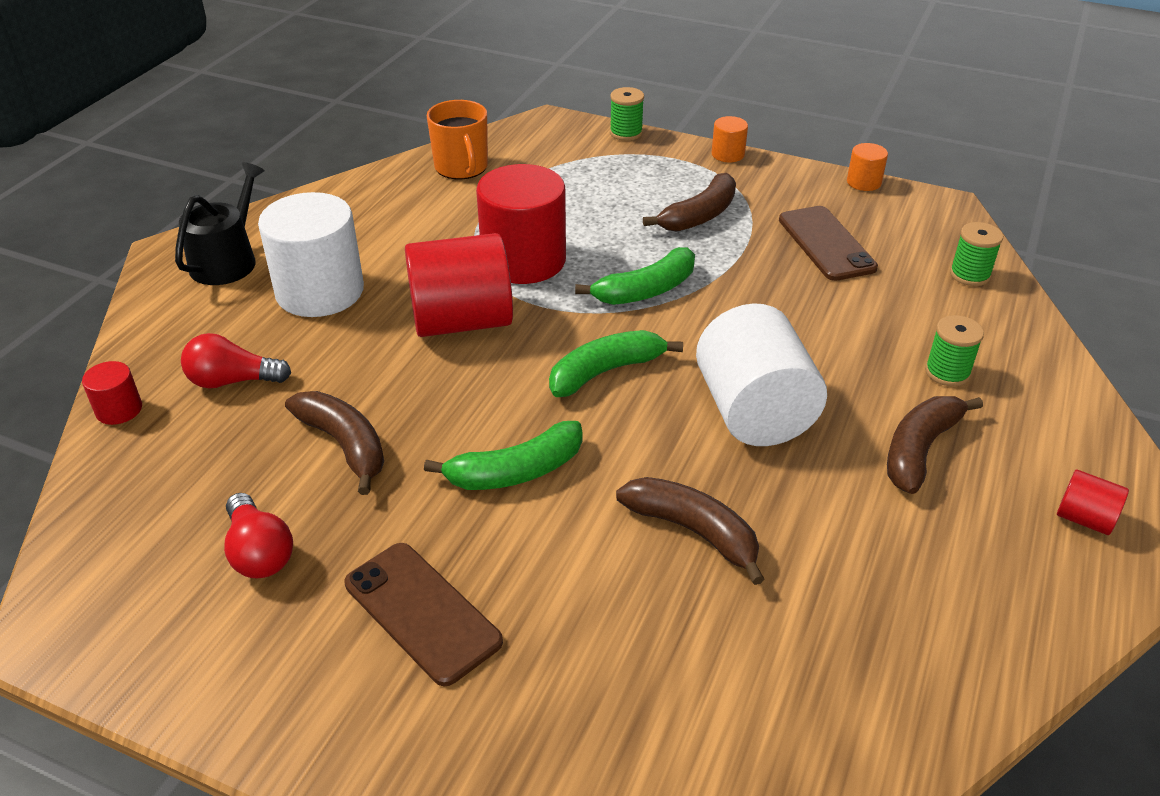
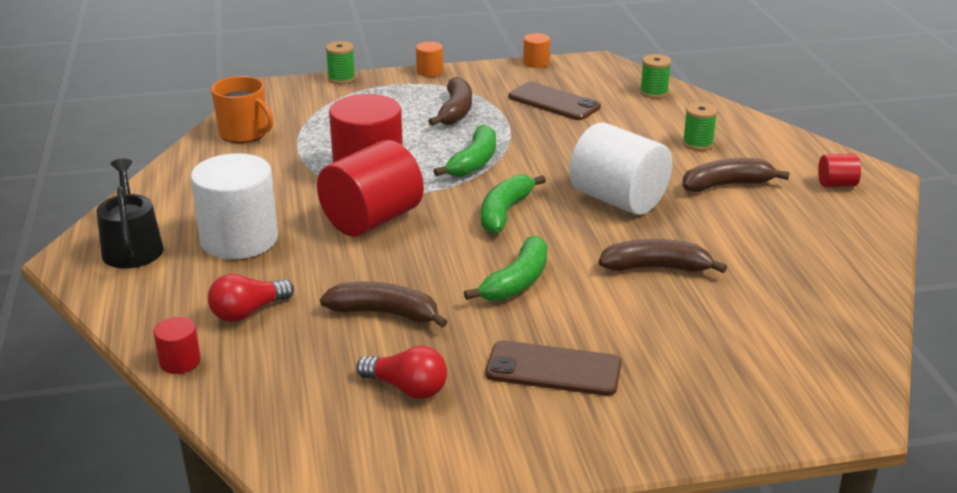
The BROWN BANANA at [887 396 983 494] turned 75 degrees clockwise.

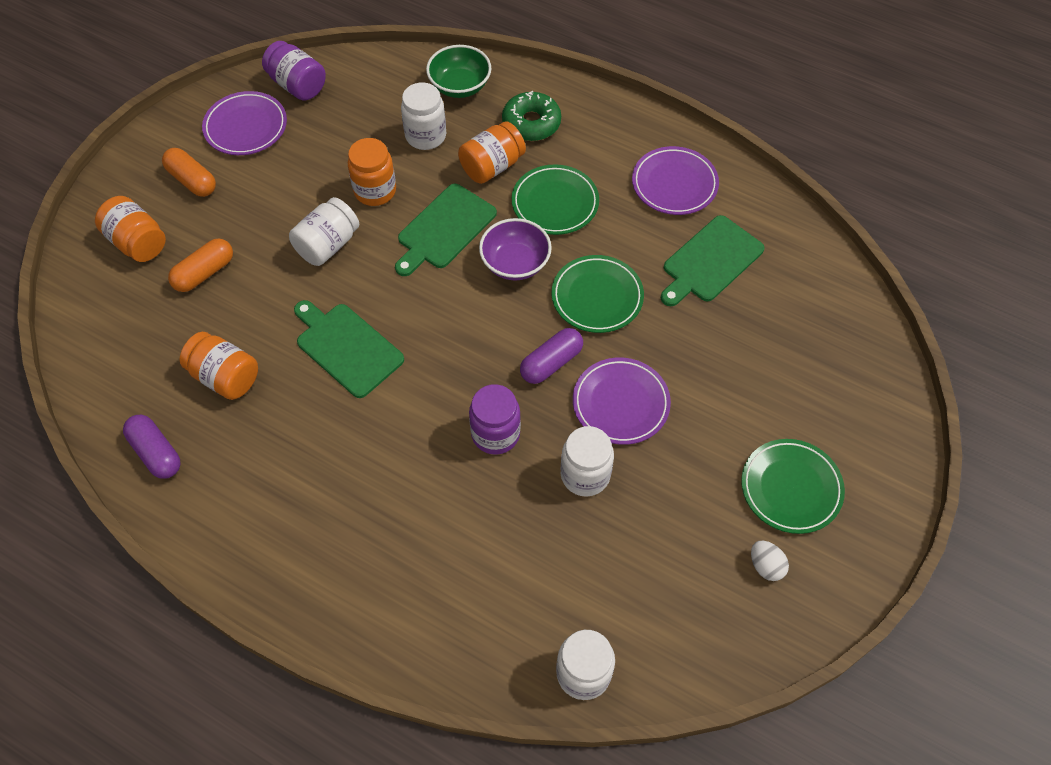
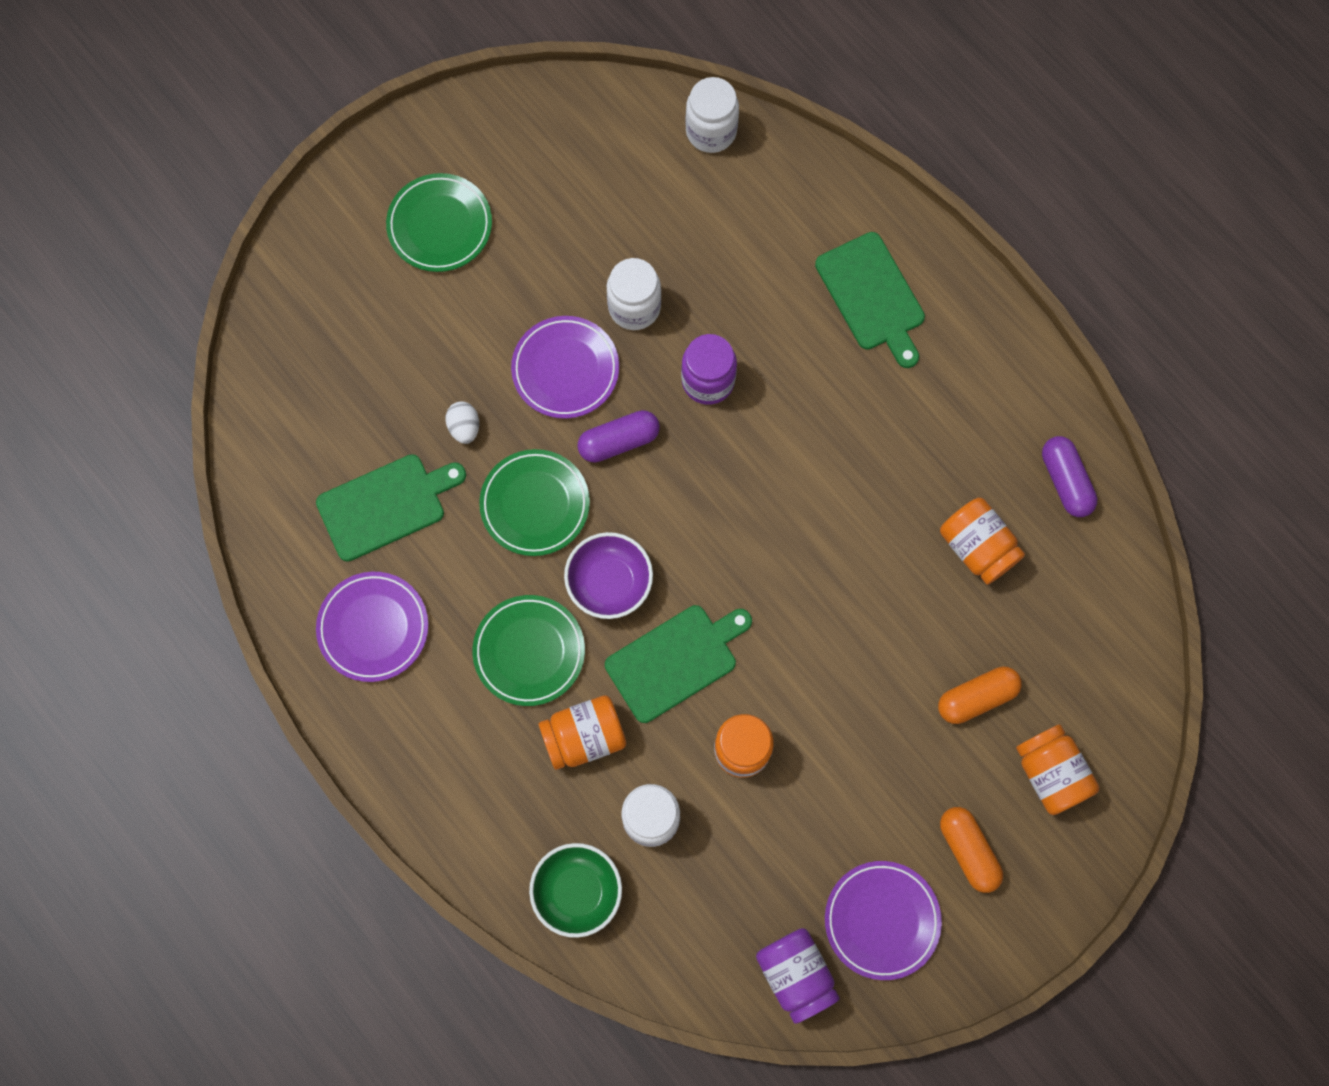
The WHITE JAR at [289 197 359 266] disappeared.
The GREEN CUTTING BOARD moved from [294 300 404 398] to [815 232 925 368].
The GREEN DONUT at [502 91 561 141] disappeared.
The WHITE EGG moved from [751 541 789 581] to [445 401 479 444].

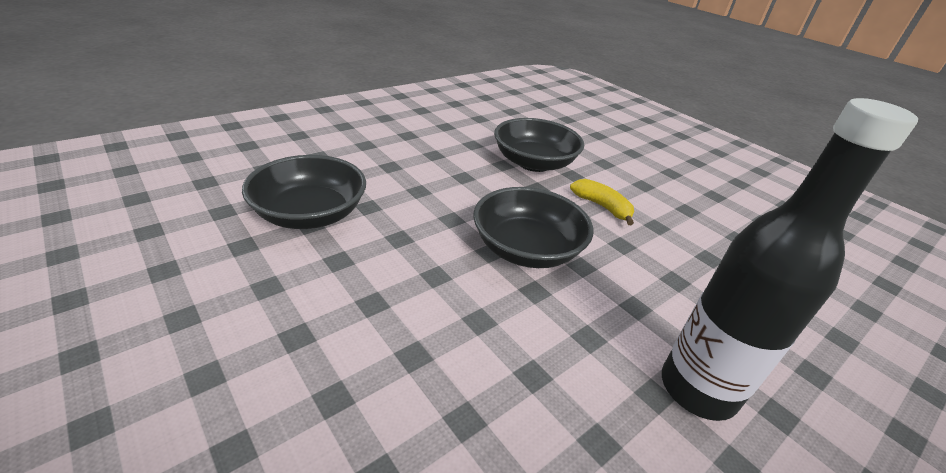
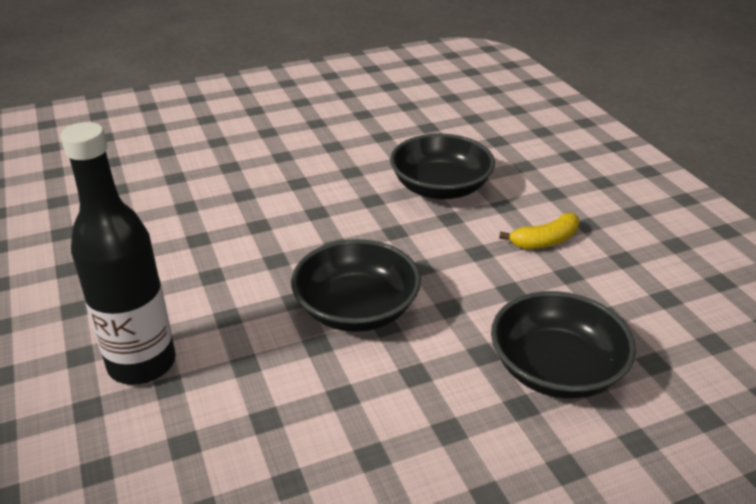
The YELLOW BANANA moved from [570 179 634 225] to [499 213 579 249].

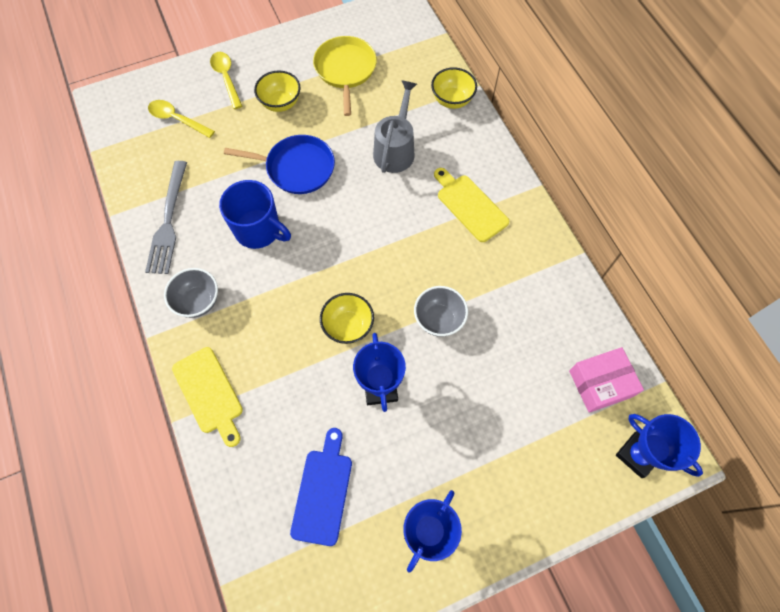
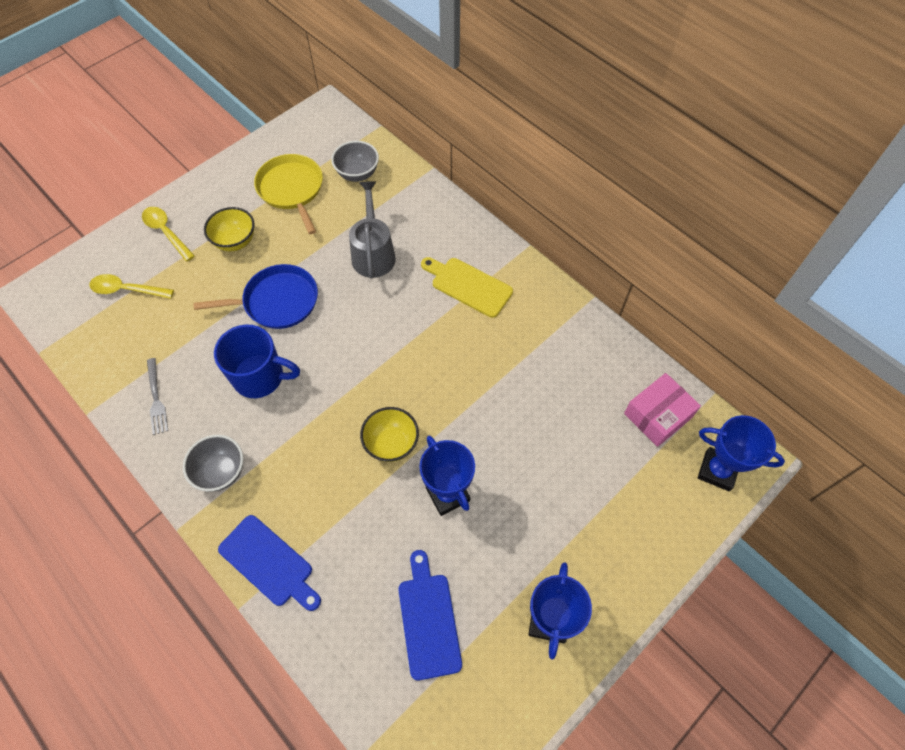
The GREY FORK at [145 161 187 274] changed to 0.59 times the size.
The YELLOW CUTTING BOARD at [172 347 243 447] became the BLUE CUTTING BOARD at [218 515 321 611].
The GREY BOWL moved from [414 286 468 337] to [331 141 379 182].
The YELLOW BOWL at [431 67 477 109] disappeared.

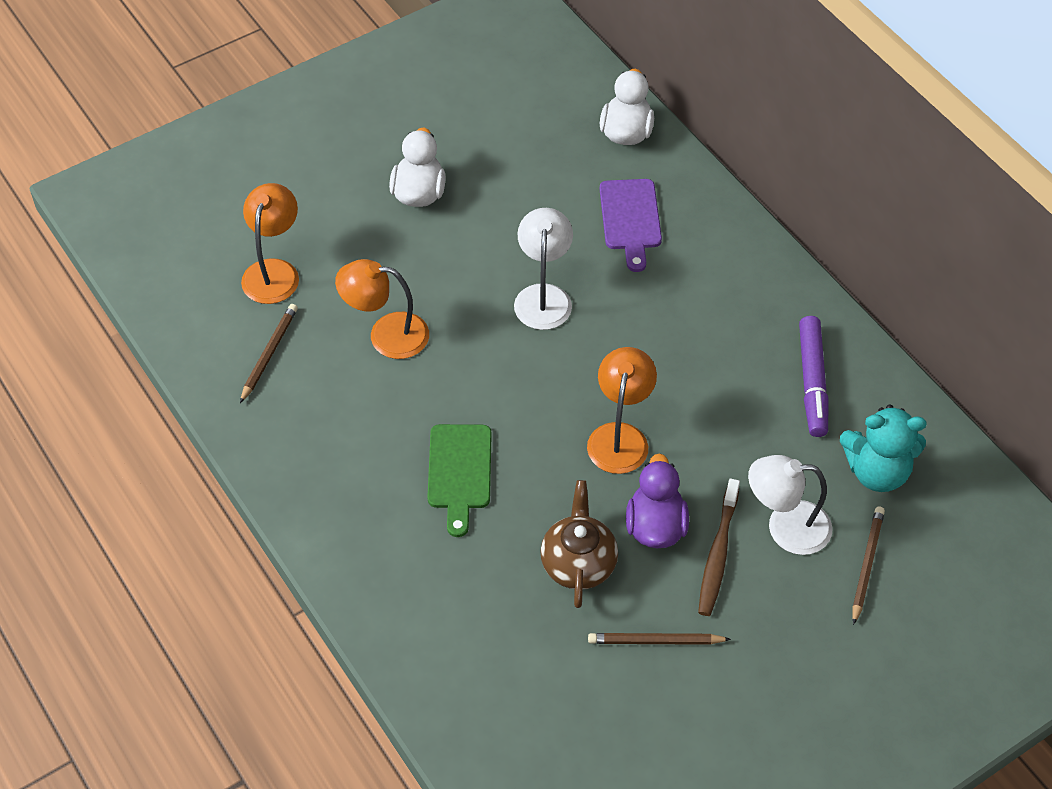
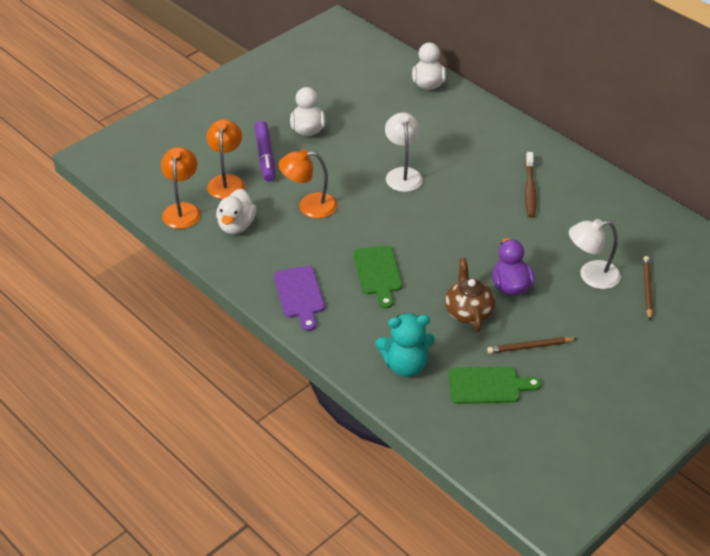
The BROWN PENCIL at [240 304 298 403] was replaced by the WHITE DUCK at [216 189 256 234].
The ORANGE LAMP moved from [587 347 657 474] to [161 147 201 229].
The PURPLE CUTTING BOARD moved from [599 179 662 272] to [274 266 325 331].
The BROWN TOOTHBRUSH moved from [698 479 740 616] to [525 152 537 218].
The PURPLE MARKER moved from [799 316 828 437] to [255 121 275 182].
The TURQUOISE TEDDY BEAR moved from [840 404 927 492] to [376 313 435 377].
The GREEN CUTTING BOARD at [448 367 542 404] appeared.

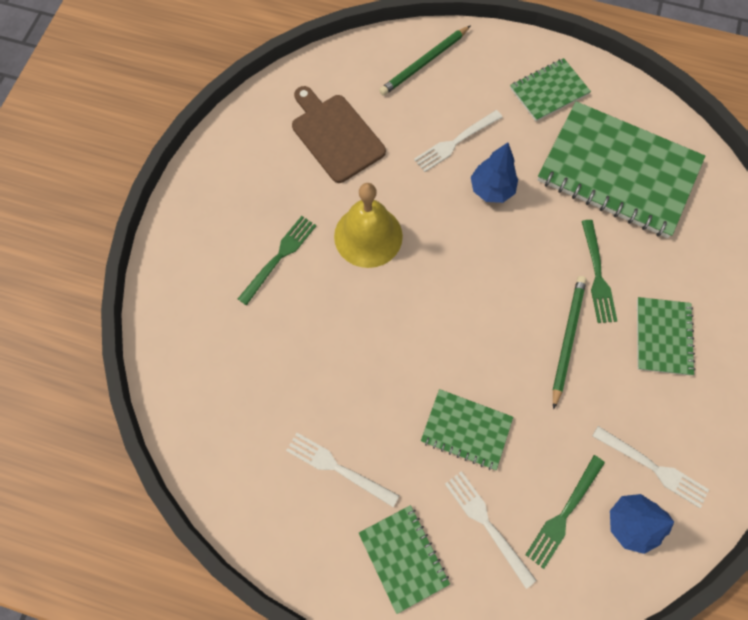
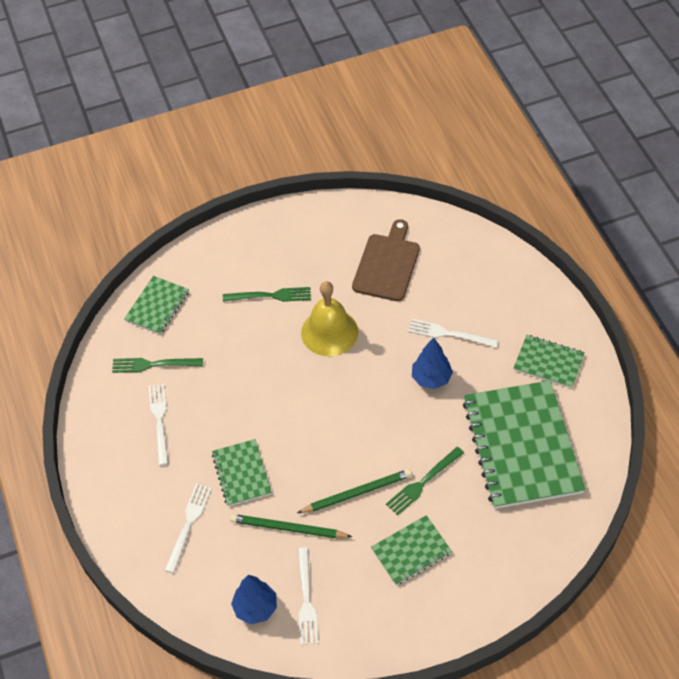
The GREEN NOTEBOOK moved from [359 505 450 614] to [124 276 189 335].
The GREEN PENCIL moved from [379 25 471 96] to [230 514 352 538].
The GREEN FORK moved from [525 455 605 569] to [112 358 203 373].

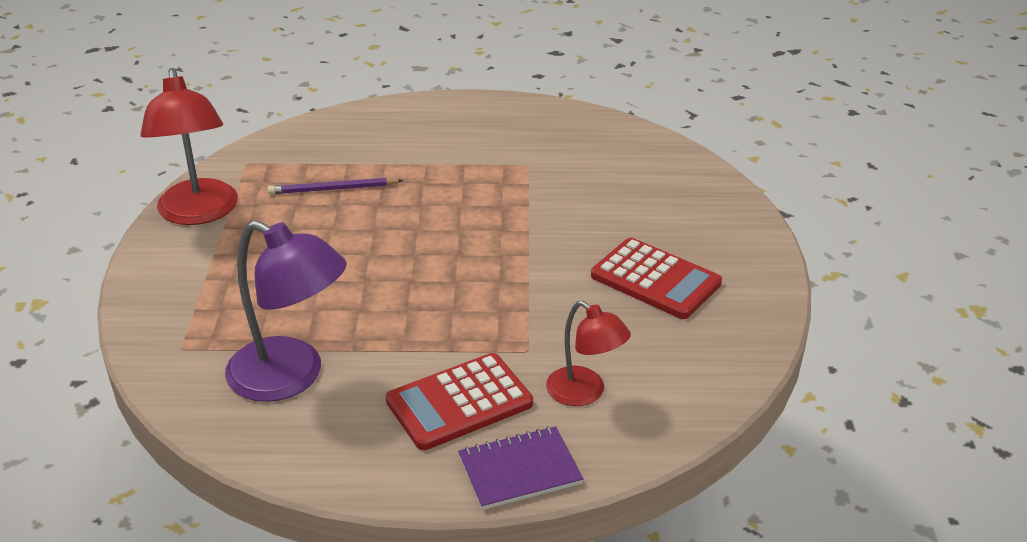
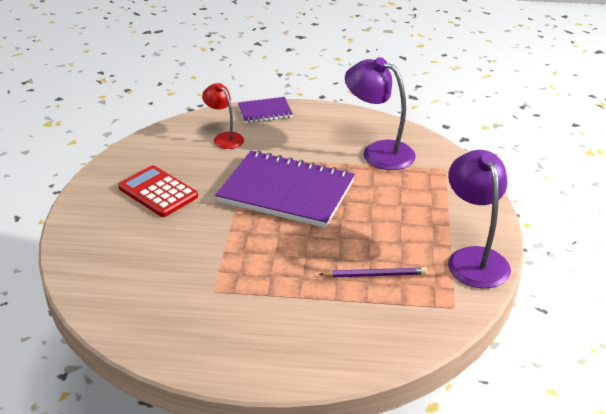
The RED LAMP at [140 68 238 225] became the PURPLE LAMP at [448 150 511 288].
The RED CALCULATOR at [386 353 533 450] disappeared.
The PURPLE NOTEBOOK at [215 150 355 228] appeared.

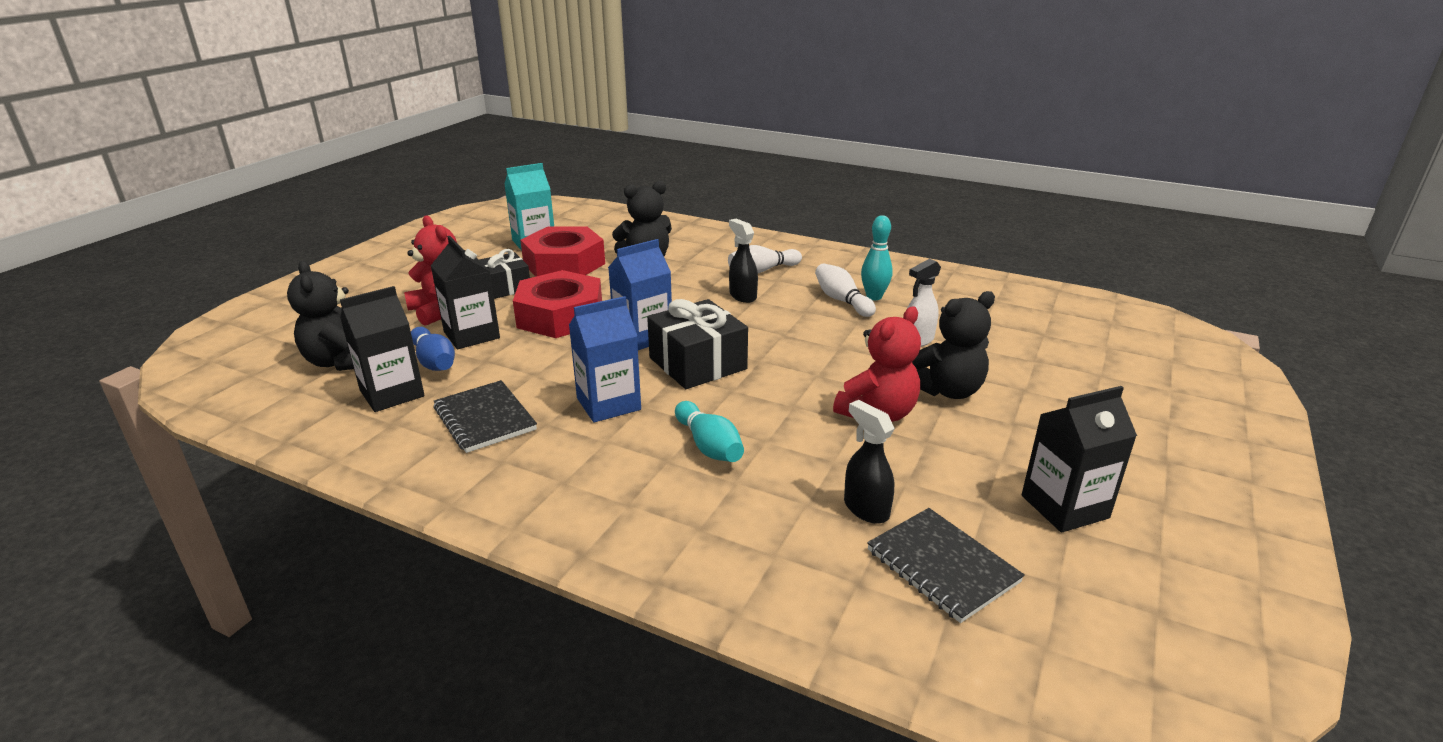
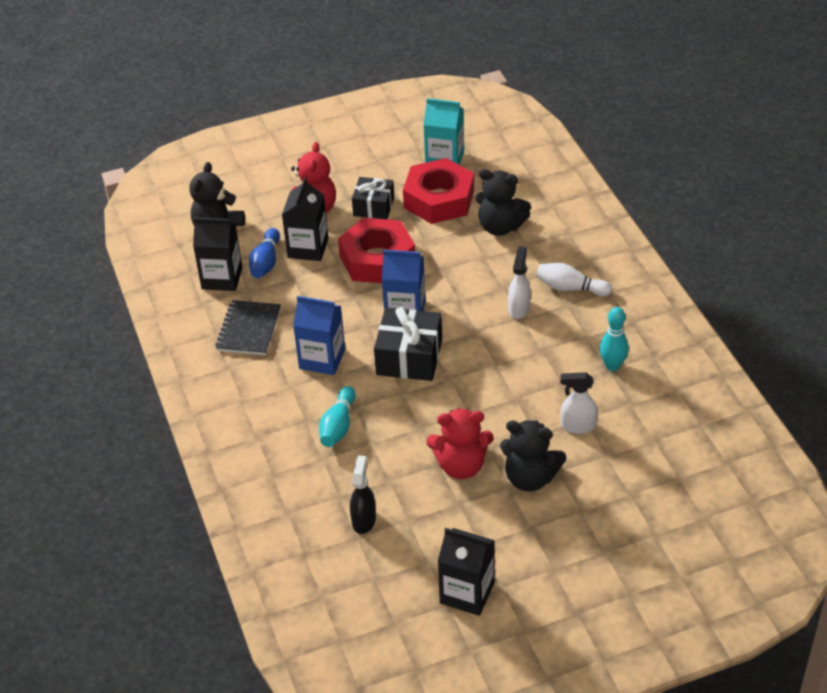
The BLACK SPRAY BOTTLE at [729 219 758 303] became the WHITE SPRAY BOTTLE at [508 246 531 319].
The WHITE BOWLING PIN at [815 264 876 317] disappeared.
The BLACK NOTEBOOK at [867 508 1025 623] disappeared.

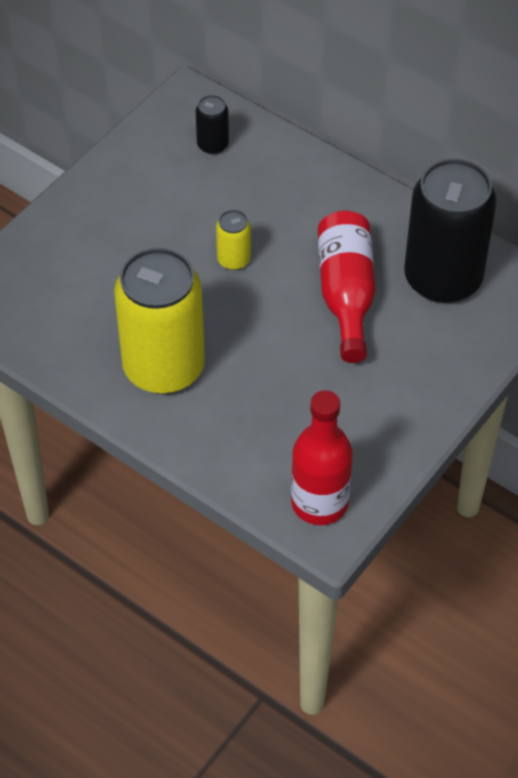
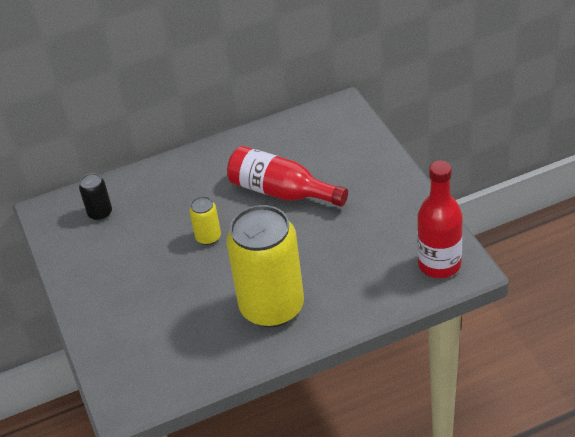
The BLACK CAN at [404 158 497 303] disappeared.

